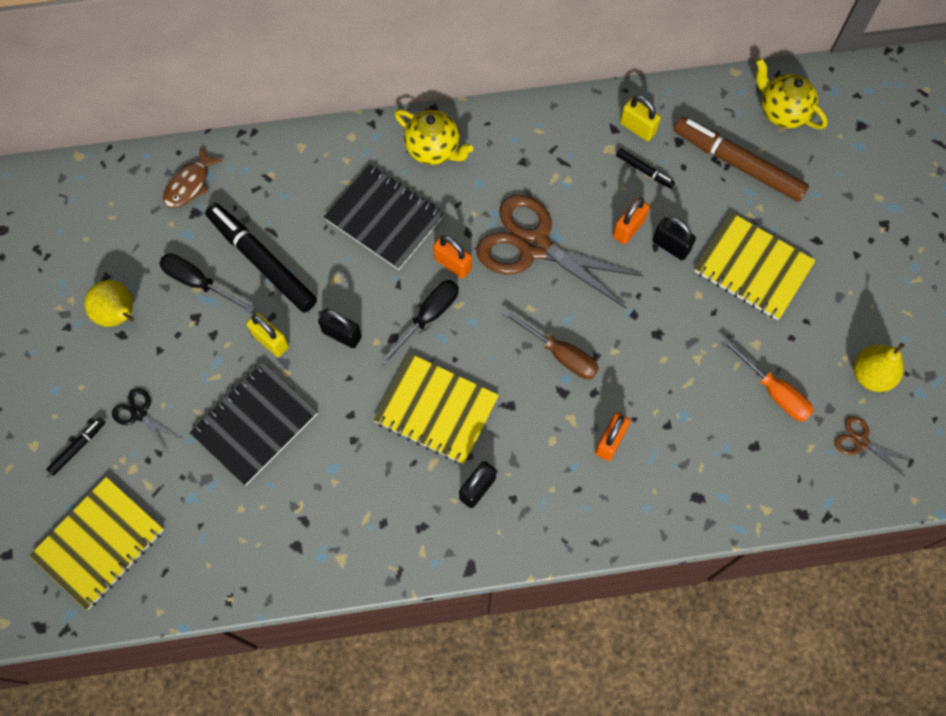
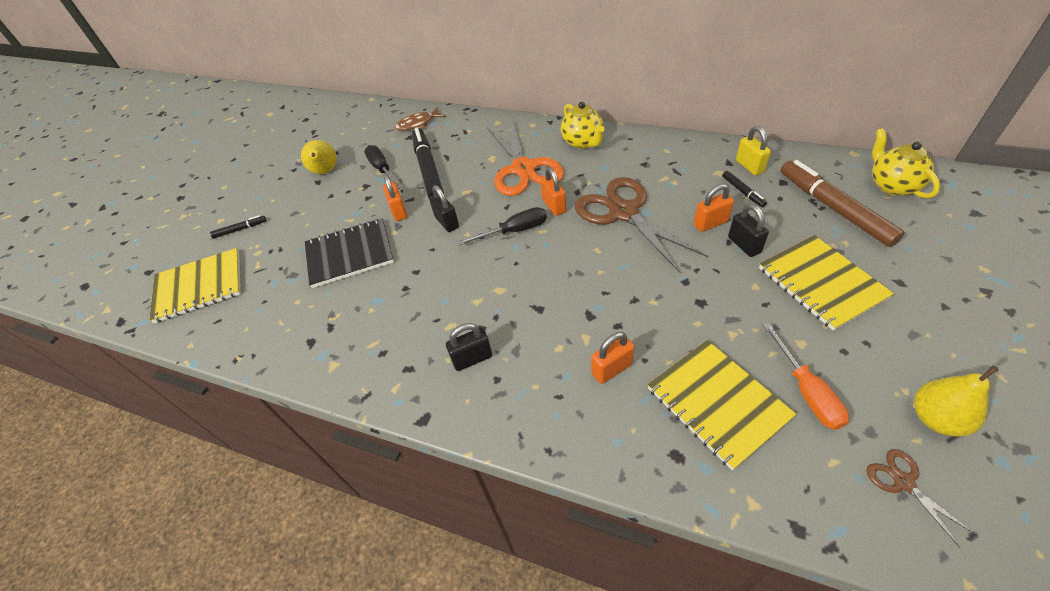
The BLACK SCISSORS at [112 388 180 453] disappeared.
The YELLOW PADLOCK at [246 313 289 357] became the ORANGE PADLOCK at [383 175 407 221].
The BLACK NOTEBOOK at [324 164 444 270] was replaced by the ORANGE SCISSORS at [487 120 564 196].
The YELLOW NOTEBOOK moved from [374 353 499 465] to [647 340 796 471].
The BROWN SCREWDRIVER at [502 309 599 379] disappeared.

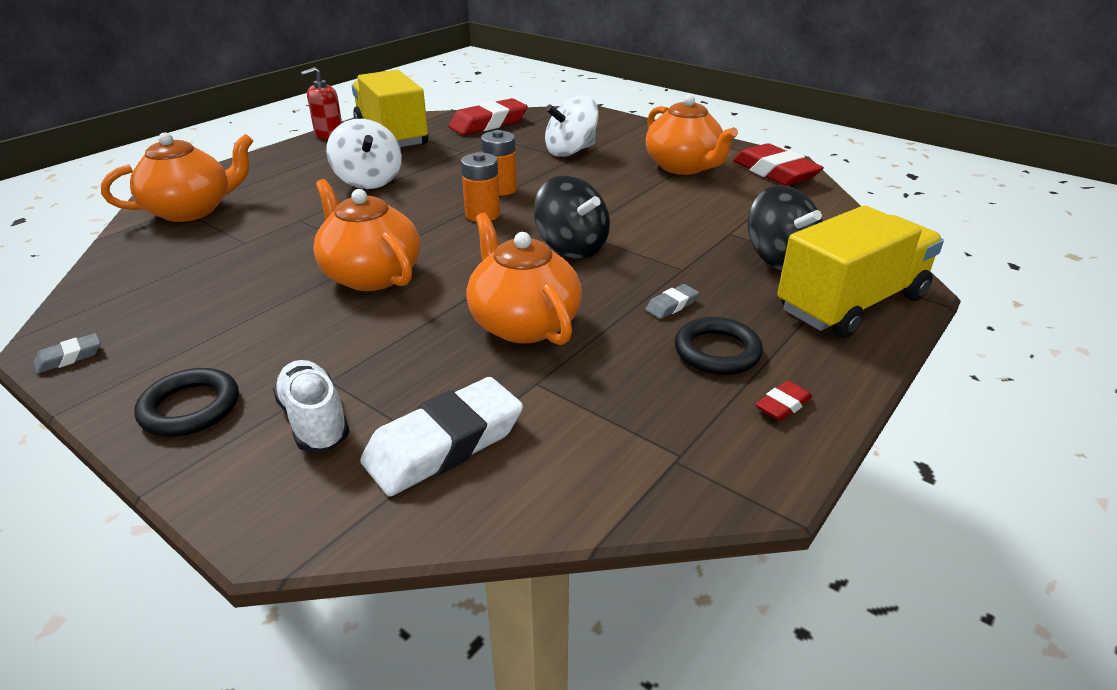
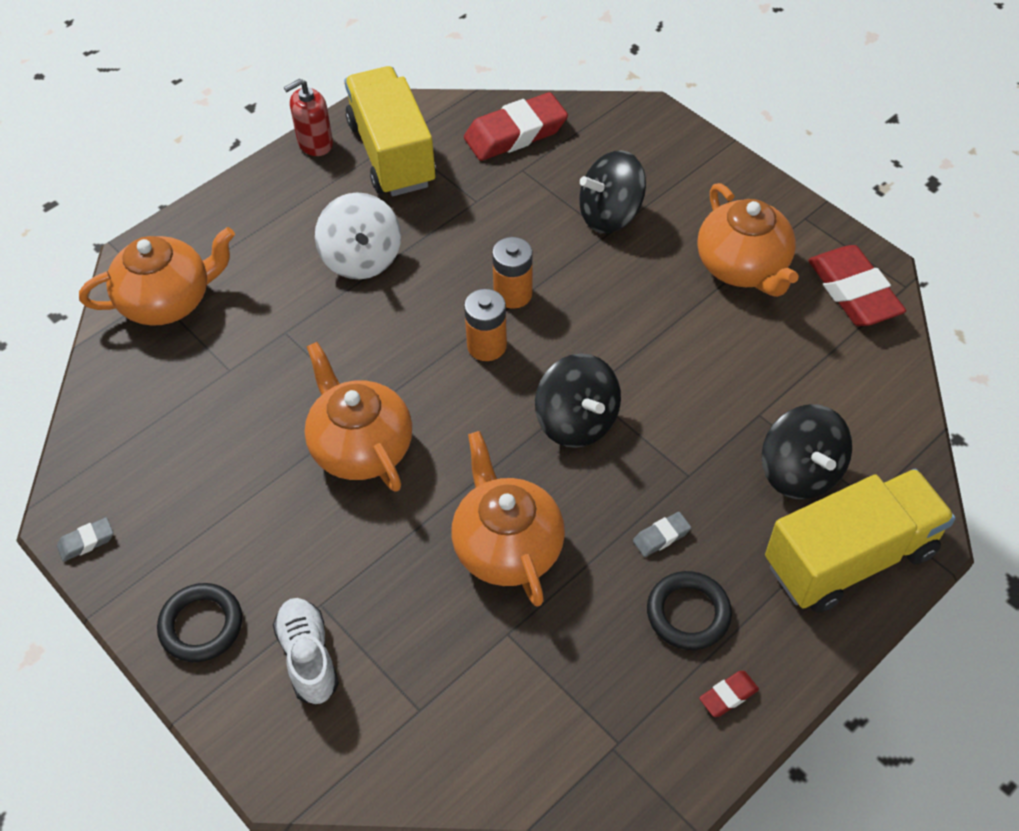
The WHITE ERASER at [360 377 523 496] disappeared.
The WHITE SPINNING TOP at [545 95 599 157] became the BLACK SPINNING TOP at [579 150 646 233].

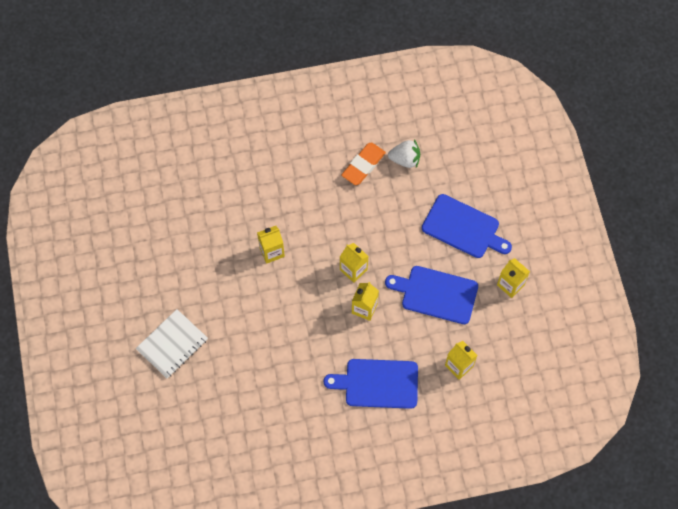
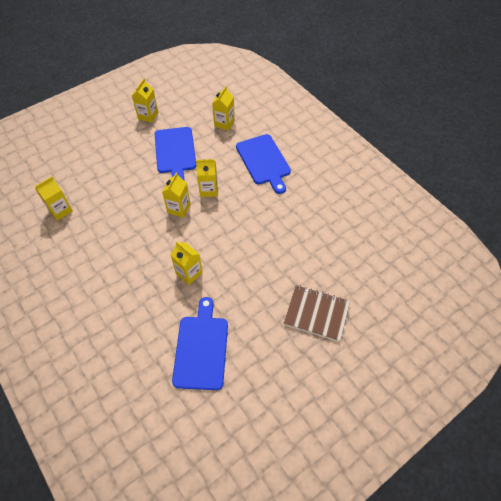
The WHITE NOTEBOOK at [136 309 208 378] became the BROWN NOTEBOOK at [284 285 350 342].
The ORANGE ERASER at [341 142 386 185] disappeared.
The WHITE STRAWBERRY at [388 140 420 168] was replaced by the YELLOW CARTON at [35 176 73 221].
The BLUE CUTTING BOARD moved from [422 194 512 258] to [172 297 228 390].

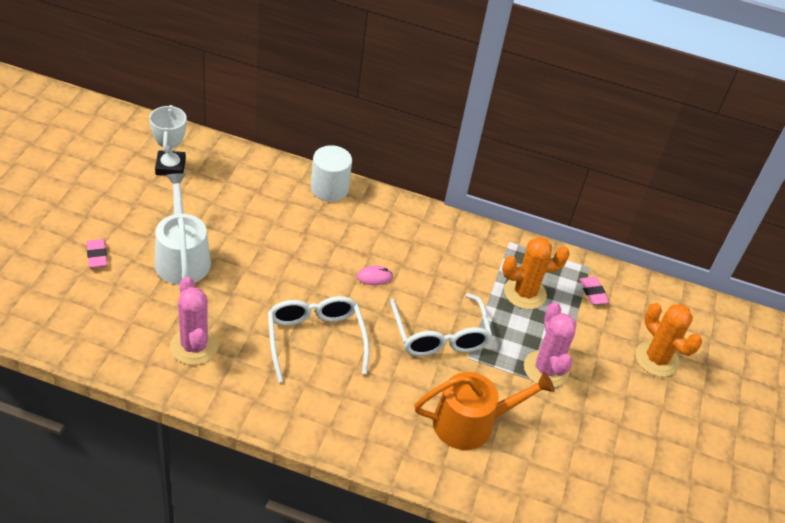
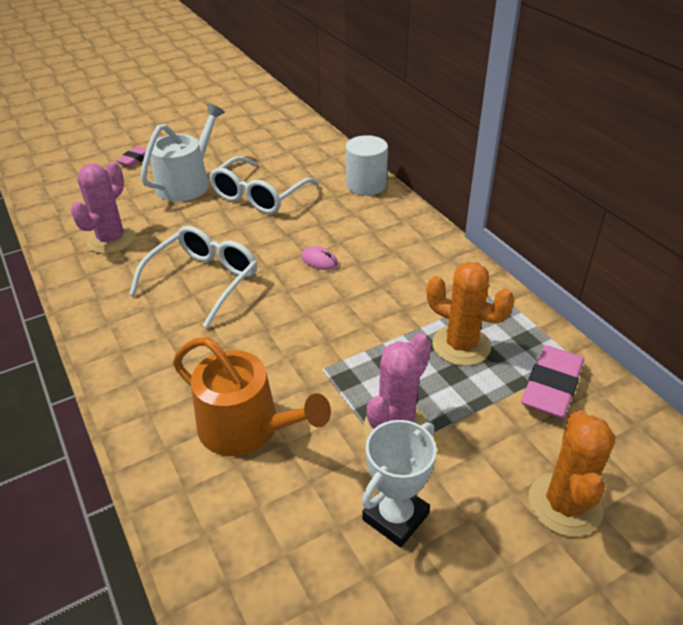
The WHITE TROPHY moved from [149 105 187 176] to [362 420 436 547].
The WHITE GLASSES moved from [390 293 492 356] to [209 156 319 214].
The PINK ERASER at [579 276 609 305] changed to 1.74 times the size.

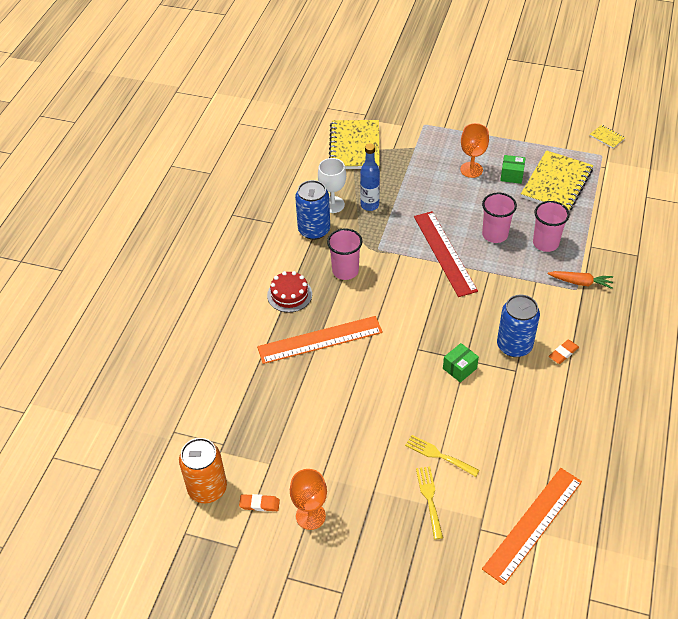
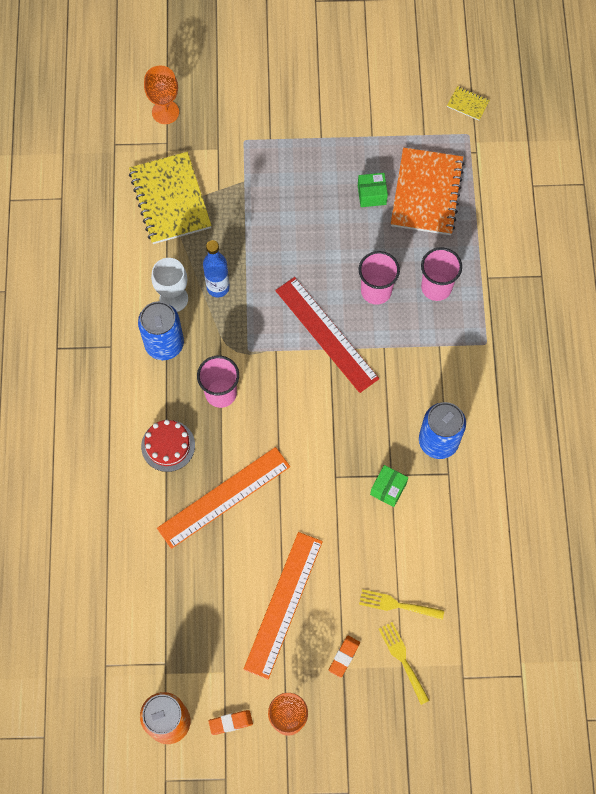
The ORANGE GOBLET moved from [460 123 489 178] to [144 65 179 124].
The ORANGE RULER moved from [482 468 582 585] to [243 532 323 679].
The YELLOW NOTEBOOK at [521 150 593 211] became the ORANGE NOTEBOOK at [391 148 465 235].
The ORANGE CARROT at [548 271 613 289] disappeared.
The ORANGE ERASER moved from [549 340 579 364] to [329 636 360 678].

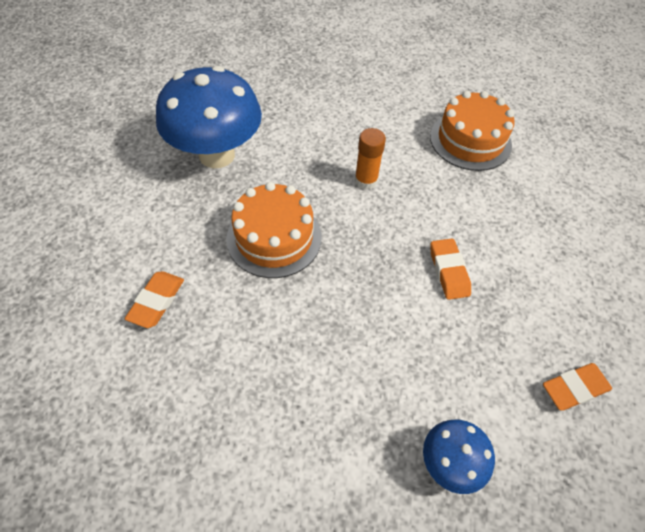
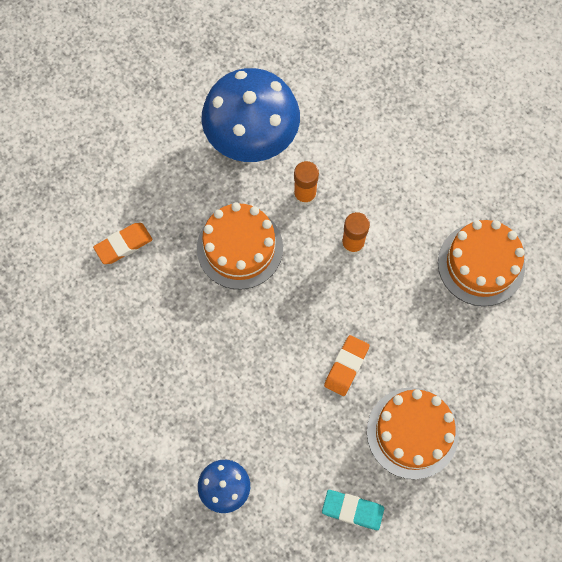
The ORANGE ERASER at [543 363 612 411] became the TURQUOISE ERASER at [322 490 384 530].
The ORANGE GLUE STICK at [294 161 319 206] appeared.
The ORANGE CAKE at [367 387 459 479] appeared.

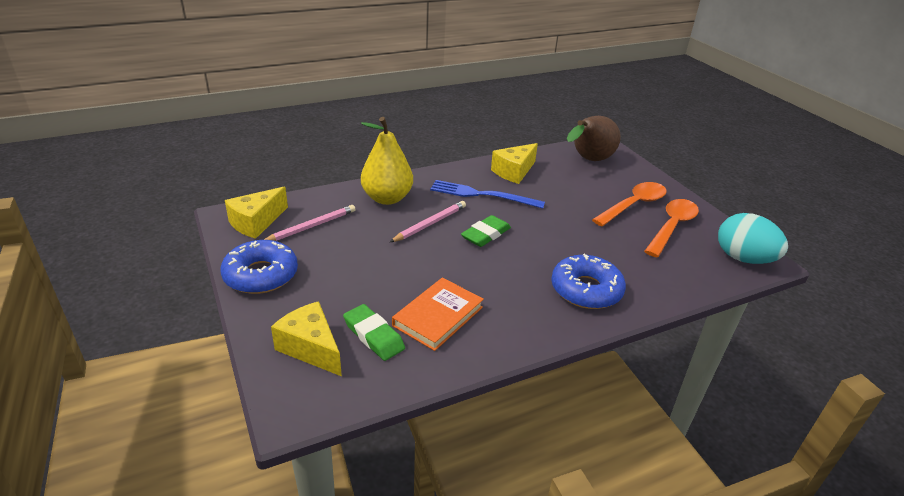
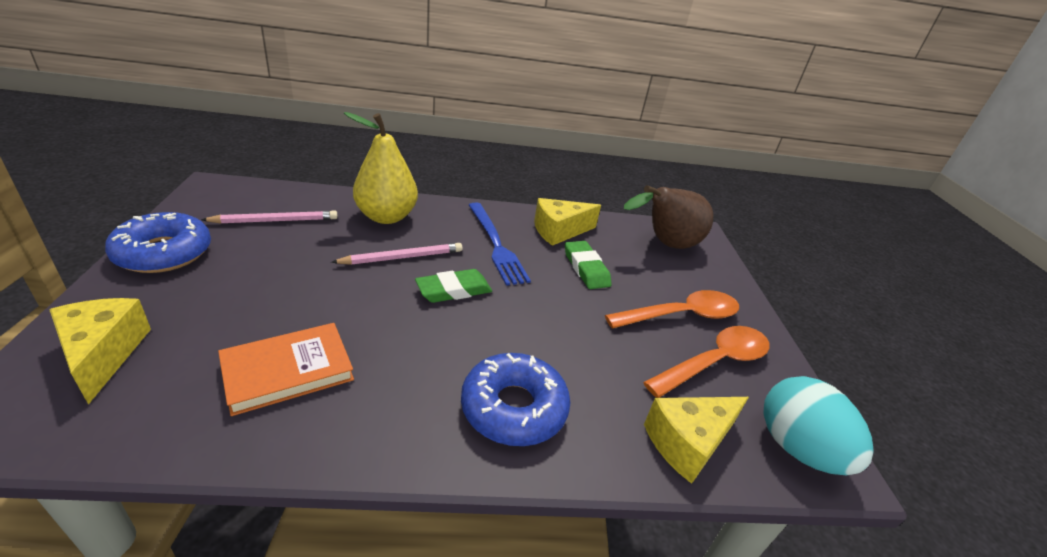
The YELLOW CHEESE moved from [225 187 288 239] to [644 397 749 484].
The GREEN ERASER moved from [343 304 405 361] to [565 241 612 289].
The BLUE FORK at [430 180 545 209] turned 150 degrees counterclockwise.

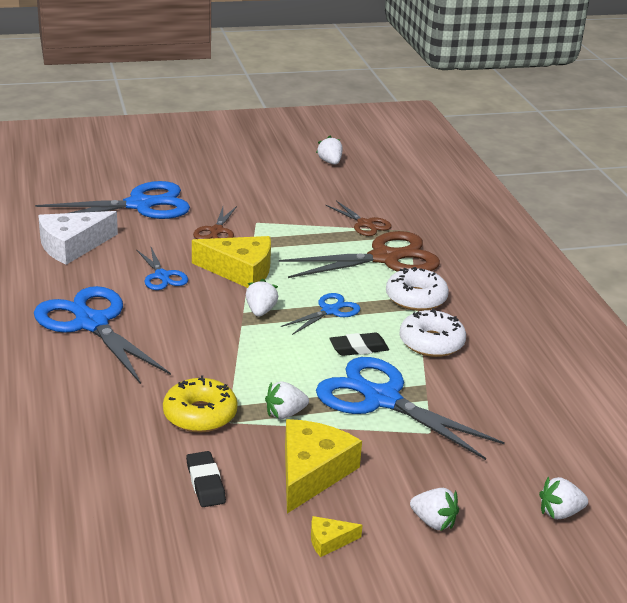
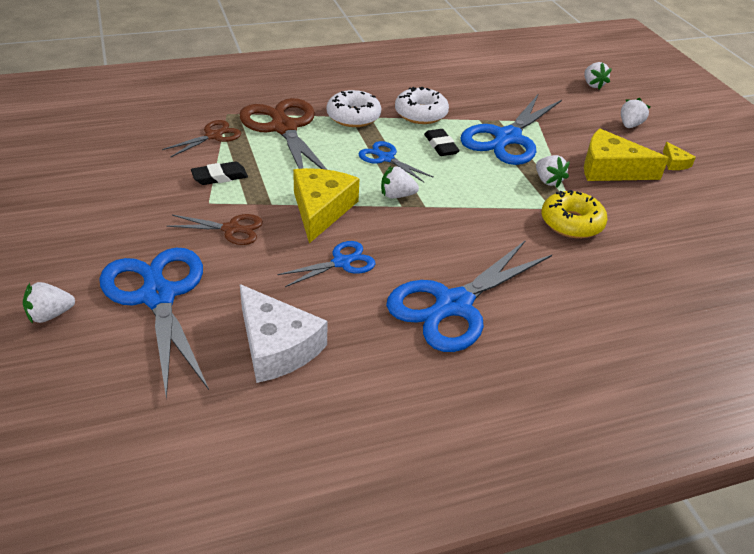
The BLACK ERASER moved from [186 451 226 507] to [191 162 248 185].
The WHITE STRAWBERRY moved from [316 135 342 165] to [23 282 75 323].

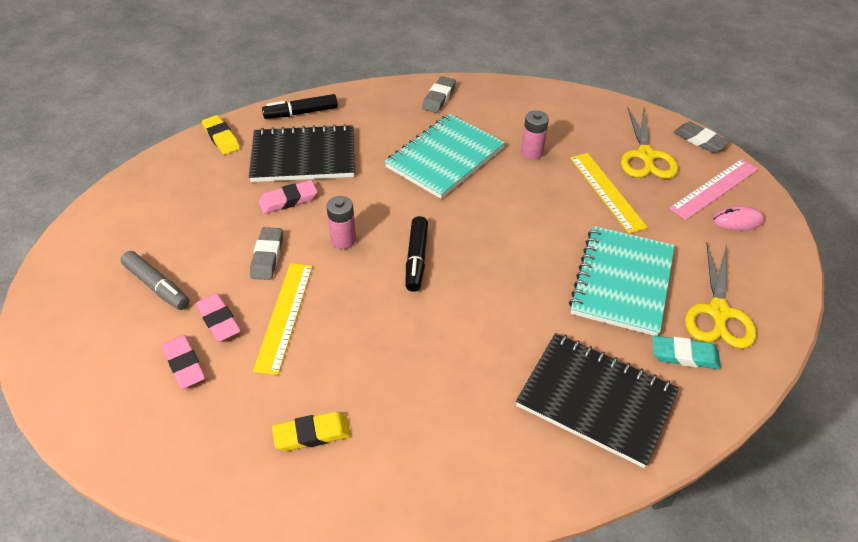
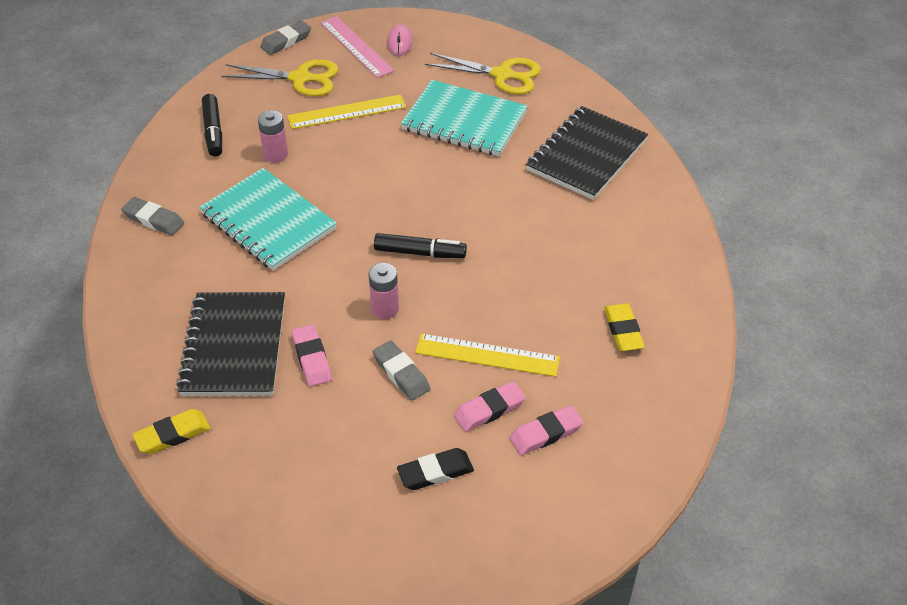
The GREY MARKER at [121 251 190 310] was replaced by the BLACK ERASER at [397 448 474 490].
The GREY ERASER at [250 227 283 280] turned 45 degrees clockwise.
The BLACK MARKER moved from [262 94 338 119] to [202 94 222 157].
The TURQUOISE ERASER at [652 335 721 369] disappeared.

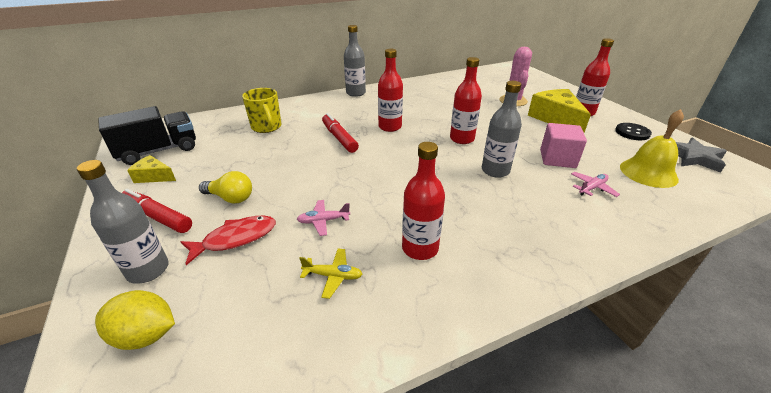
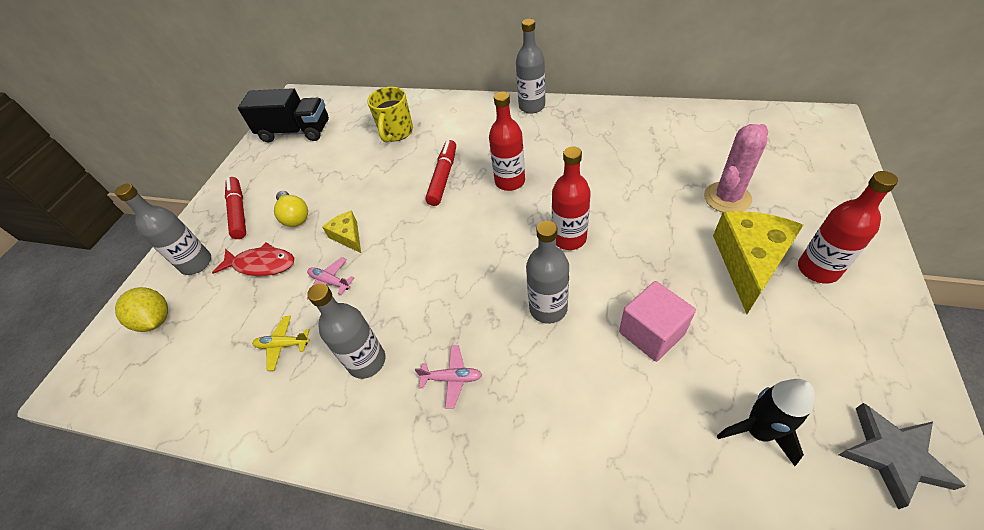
The YELLOW CHEESE moved from [127 155 176 183] to [322 210 361 253].
The YELLOW PLANE at [299 248 363 299] turned 135 degrees clockwise.
The RED BOTTLE at [402 142 445 260] became the GREY BOTTLE at [307 283 385 379].
The PINK PLANE moved from [571 172 620 197] to [415 345 482 409].
The BLACK BUTTON at [615 123 652 140] disappeared.
The YELLOW BELL at [620 109 684 188] was replaced by the BLACK ROCKET at [717 379 815 466].

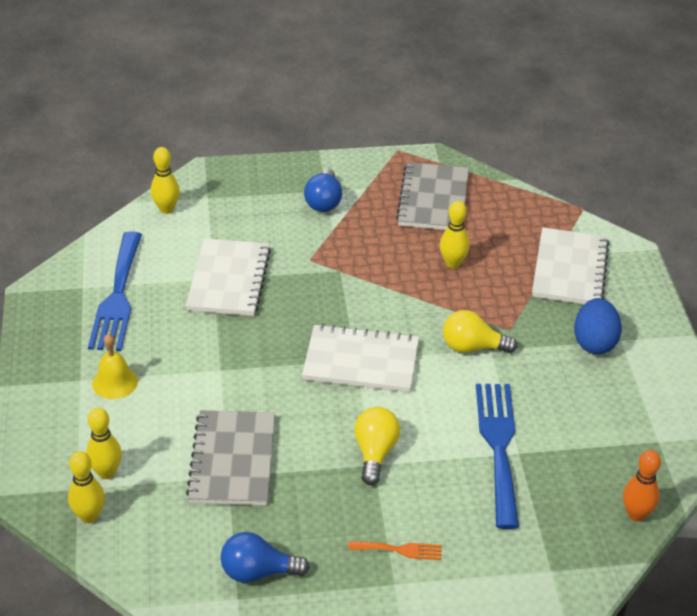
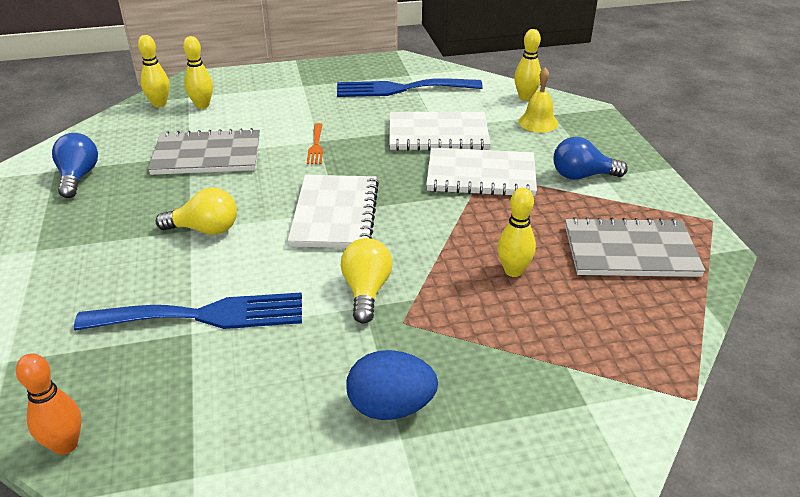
The YELLOW BELL moved from [92 334 138 399] to [519 67 558 133].
The ORANGE FORK moved from [348 541 441 560] to [307 123 323 164].
The WHITE NOTEBOOK moved from [532 227 609 304] to [426 147 537 196].

